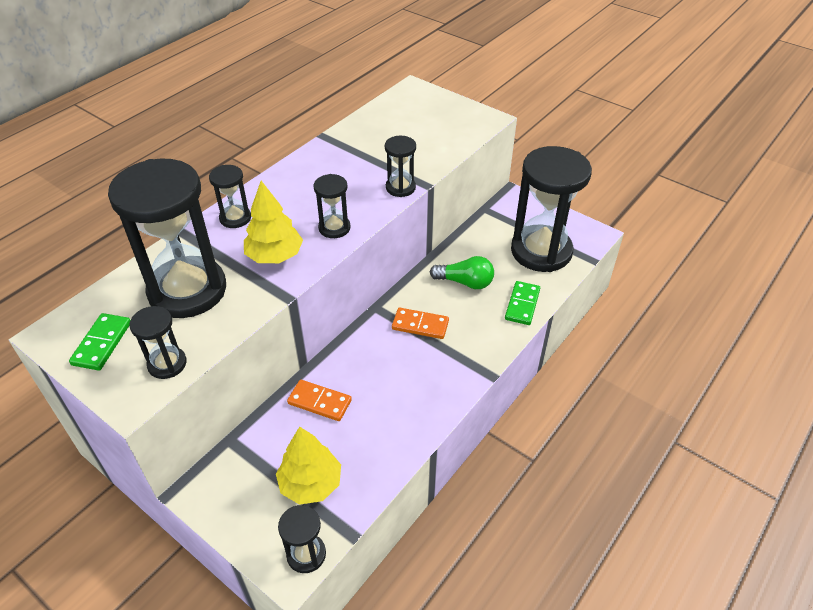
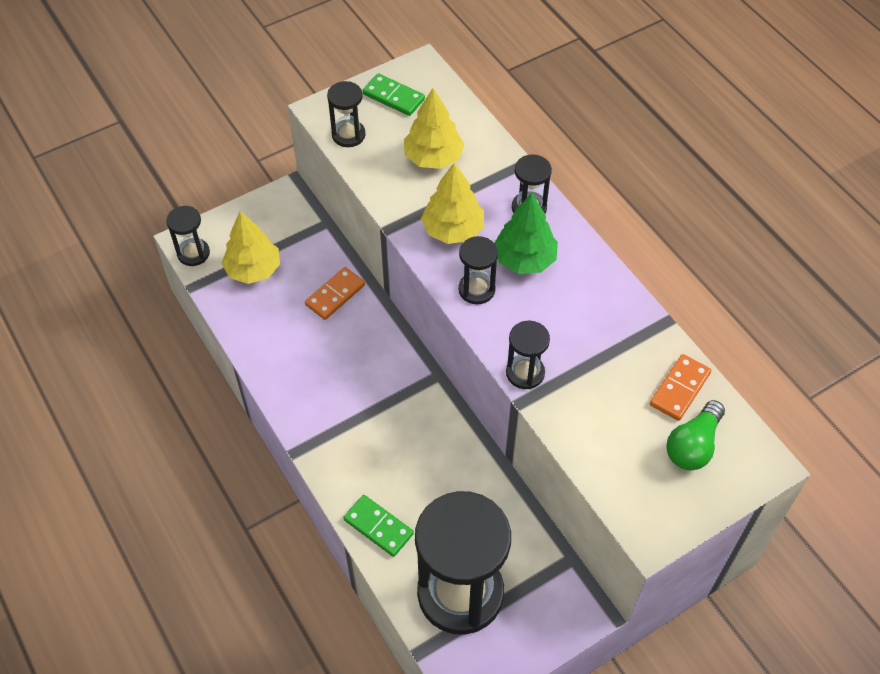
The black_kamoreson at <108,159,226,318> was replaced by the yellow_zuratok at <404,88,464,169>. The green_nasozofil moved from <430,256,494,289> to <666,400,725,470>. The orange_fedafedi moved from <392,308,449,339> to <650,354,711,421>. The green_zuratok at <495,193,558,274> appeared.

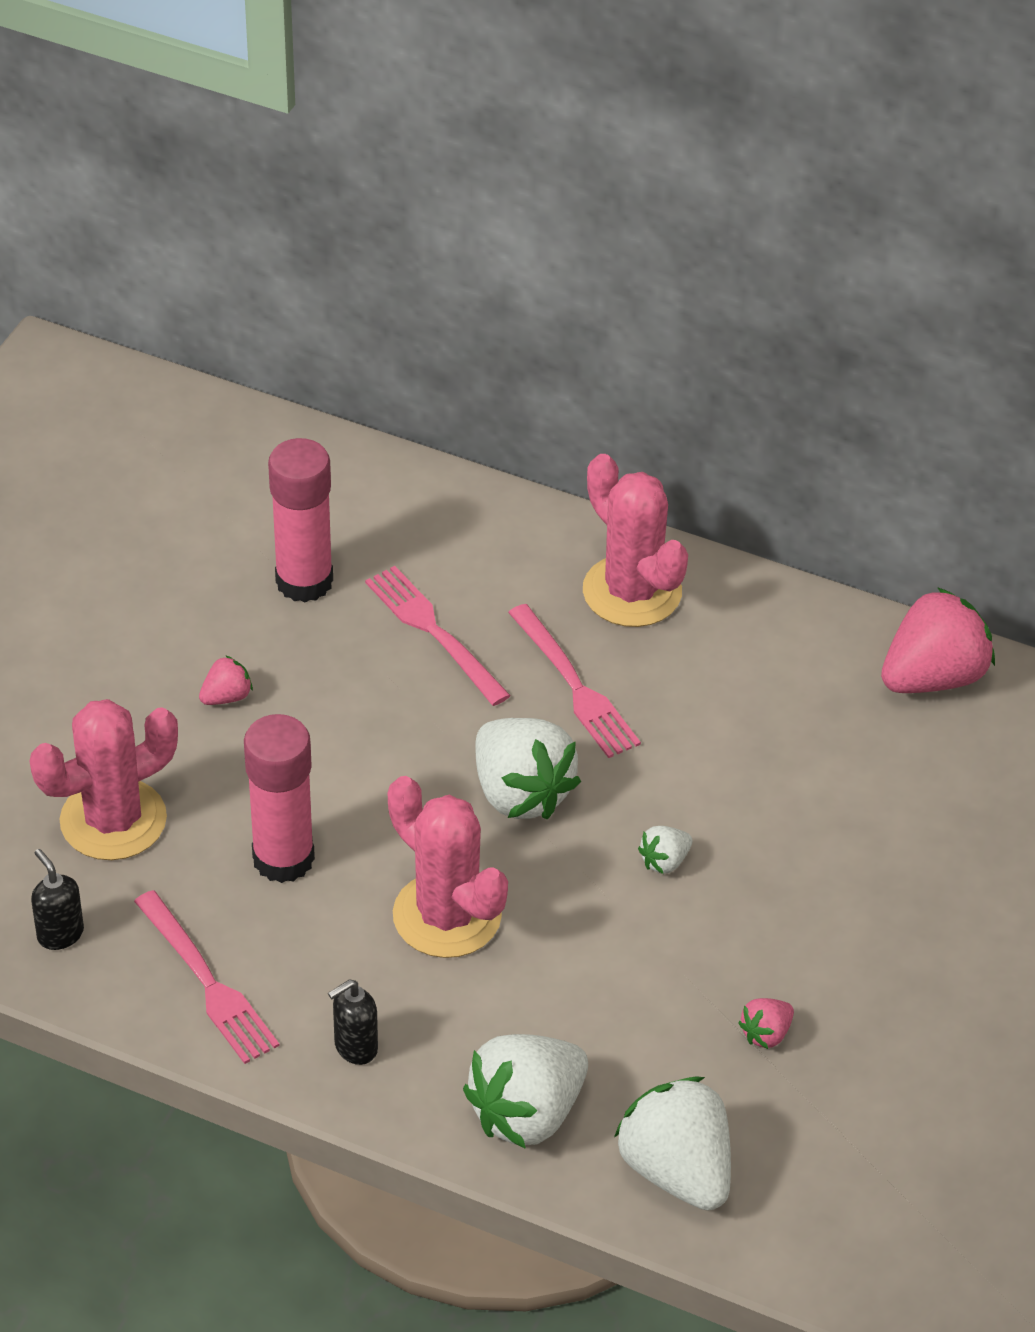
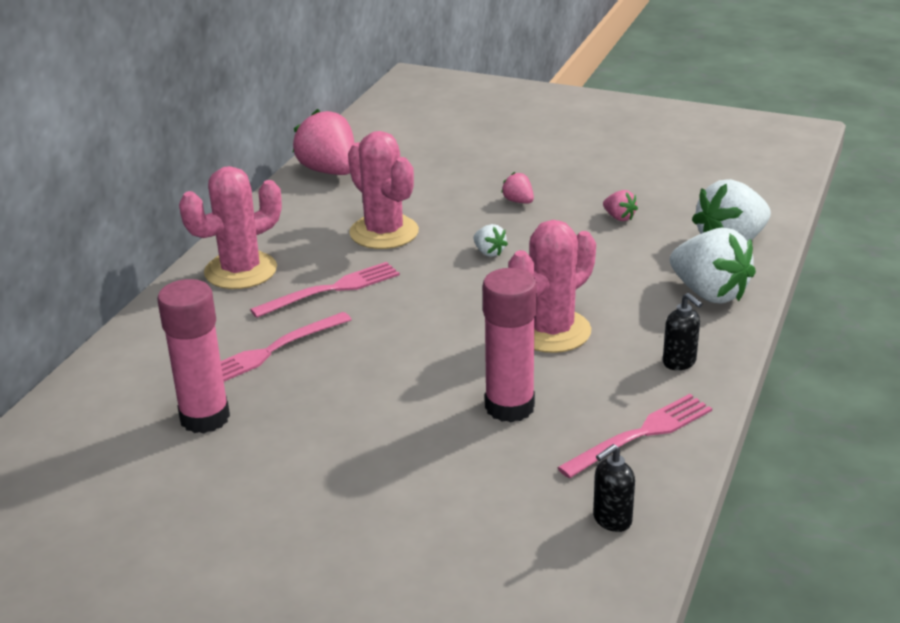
The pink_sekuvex moved from <199,655,253,705> to <501,172,534,204>. The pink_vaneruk moved from <30,699,178,860> to <348,131,419,249>. The white_sekuvex at <476,718,581,820> disappeared.

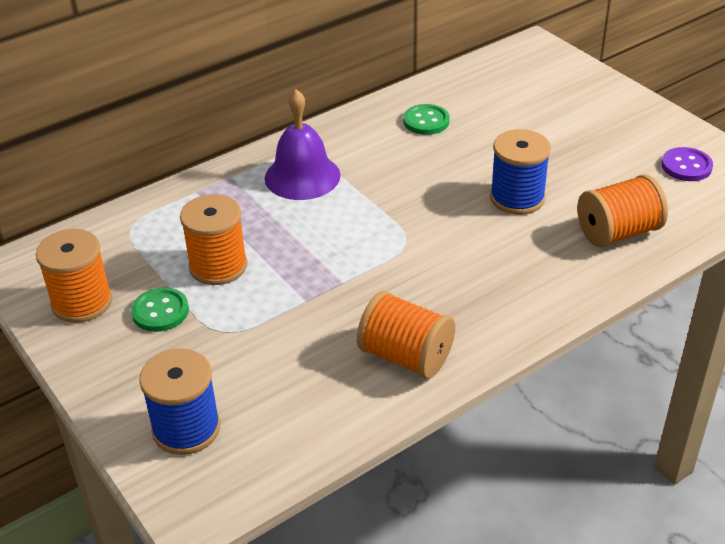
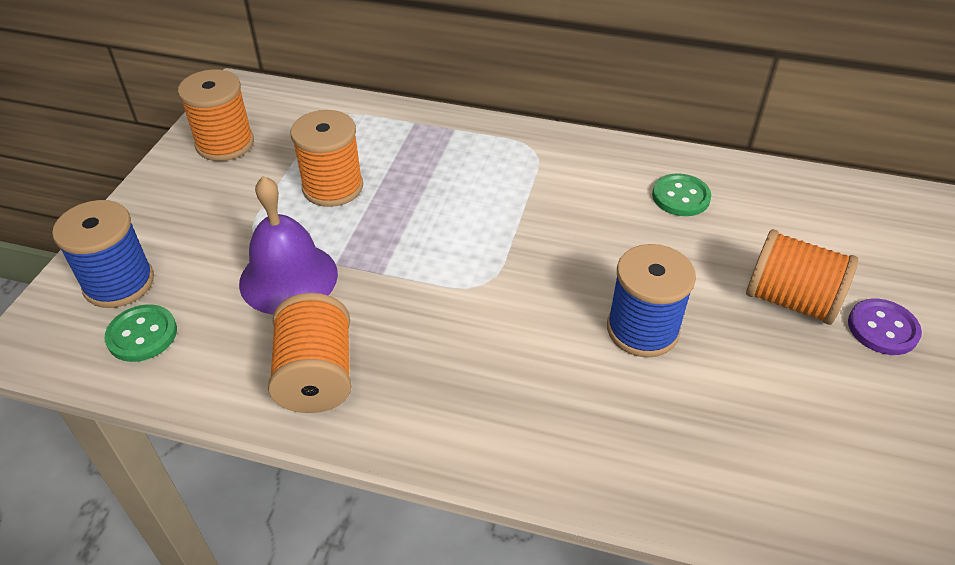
The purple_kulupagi moved from <265,89,341,200> to <239,176,338,315>. The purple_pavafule moved from <662,147,713,181> to <848,299,922,355>. The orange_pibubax moved from <577,174,668,247> to <746,229,858,325>. The green_pavafule moved from <131,287,189,332> to <105,304,177,362>.

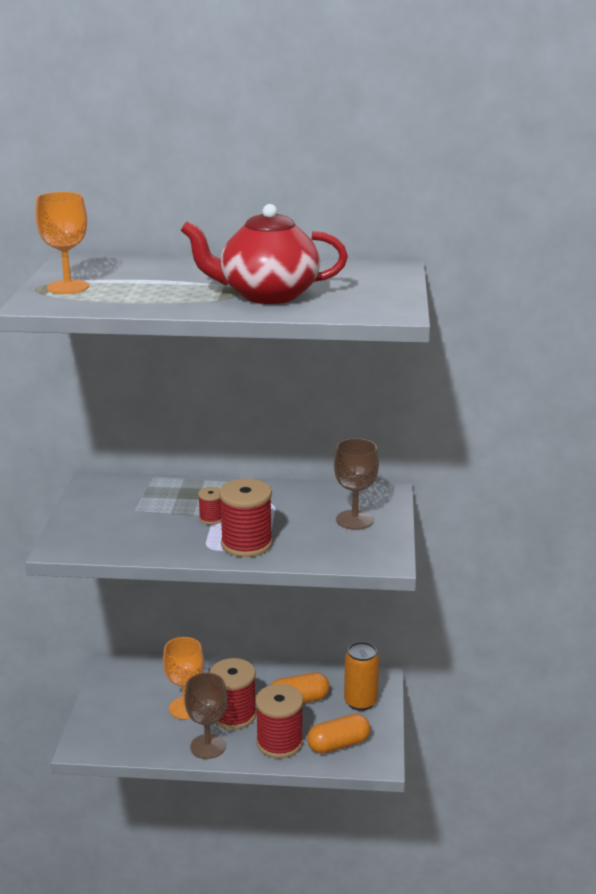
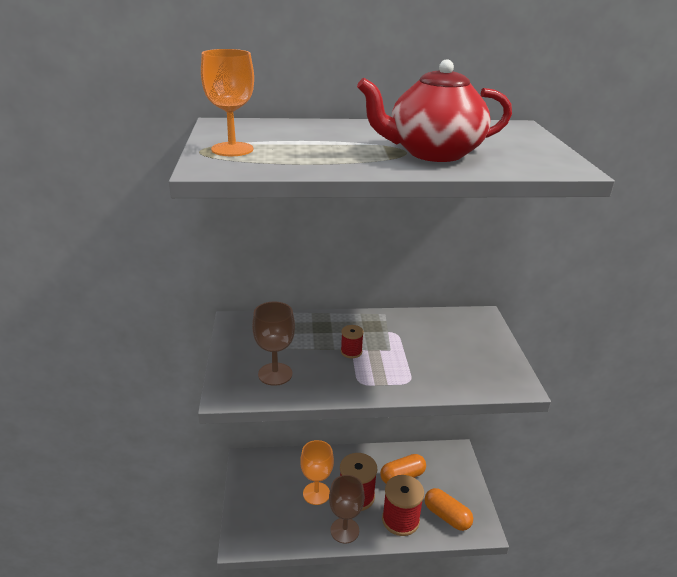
The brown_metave moved from <334,438,379,530> to <252,302,295,386>. The red_pibubax at <219,479,273,557> disappeared. The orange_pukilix at <344,642,379,711> disappeared. The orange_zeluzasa at <307,714,370,754> turned 75 degrees clockwise.

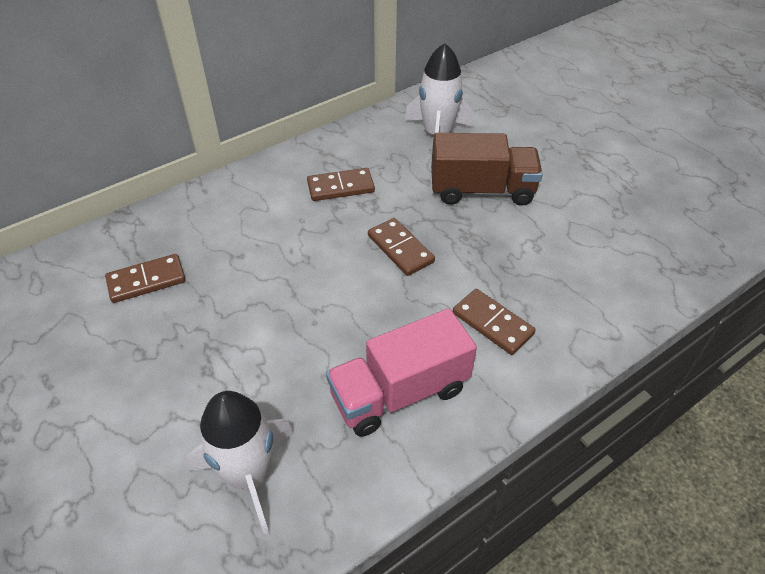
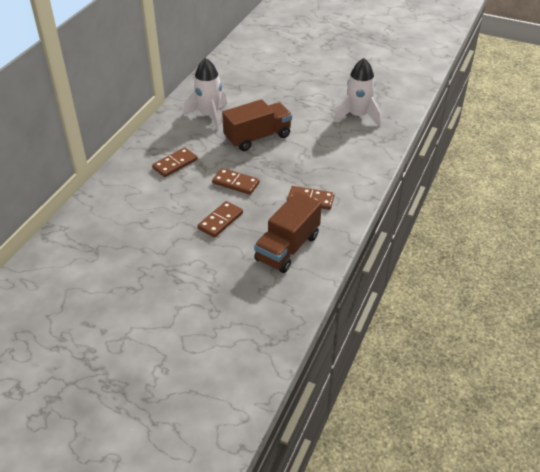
The brown_fedafedi moved from <105,254,186,303> to <197,201,243,238>. The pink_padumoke at <326,308,477,437> became the brown_padumoke at <254,192,322,273>. The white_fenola moved from <186,391,294,535> to <334,58,381,126>.

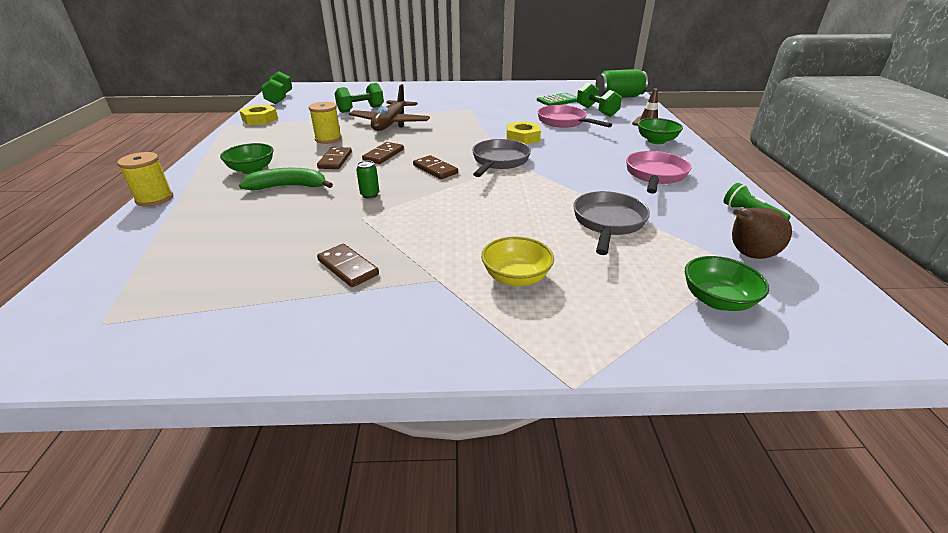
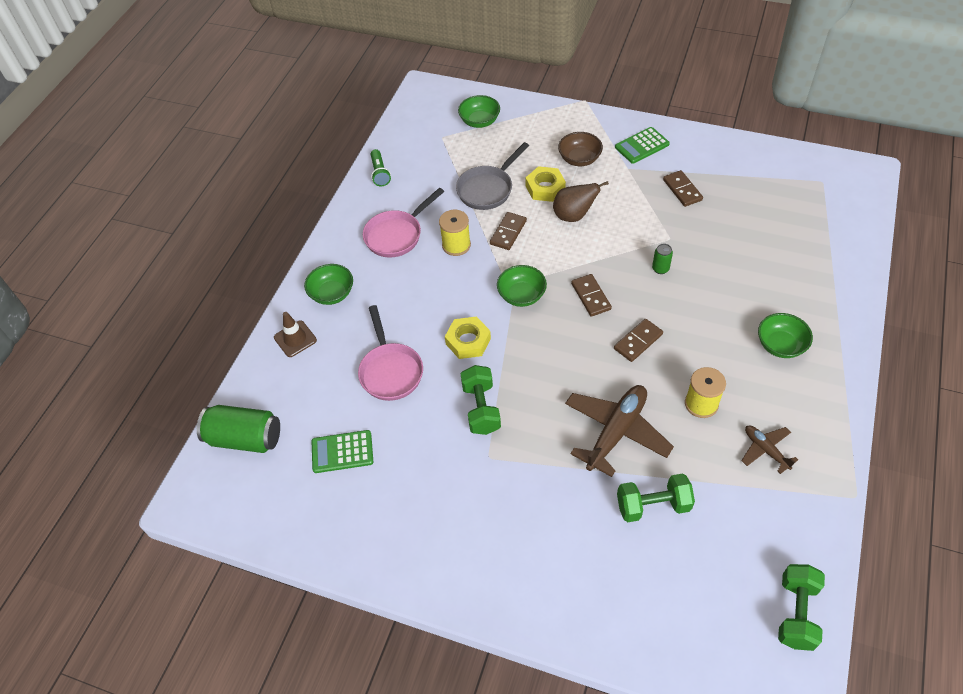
The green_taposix moved from <577,82,622,117> to <460,365,501,435>. The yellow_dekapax moved from <239,105,278,125> to <526,166,566,202>. The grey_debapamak at <472,139,531,177> was replaced by the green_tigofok at <497,265,547,307>. The brown_fedafedi moved from <317,147,352,169> to <490,212,527,250>. The yellow_pibubax moved from <117,152,173,207> to <439,210,471,256>. The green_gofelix at <239,168,333,190> disappeared. The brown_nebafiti moved from <732,207,792,259> to <553,181,609,222>. The yellow_tigofok at <481,236,554,286> became the brown_tigofok at <558,132,603,166>. The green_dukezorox at <615,127,670,164> appeared. The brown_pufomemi at <741,425,798,474> appeared.

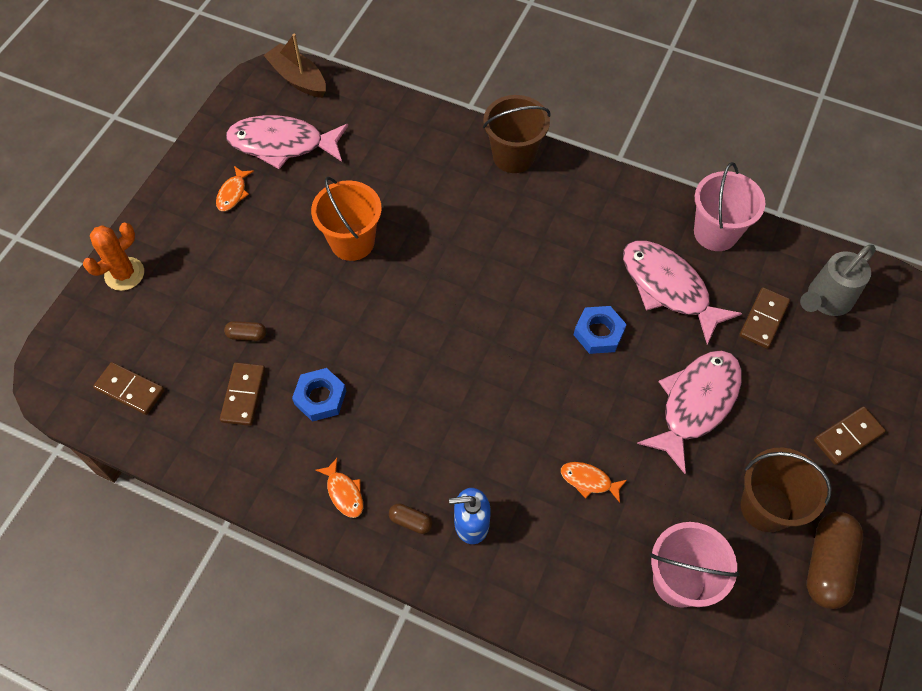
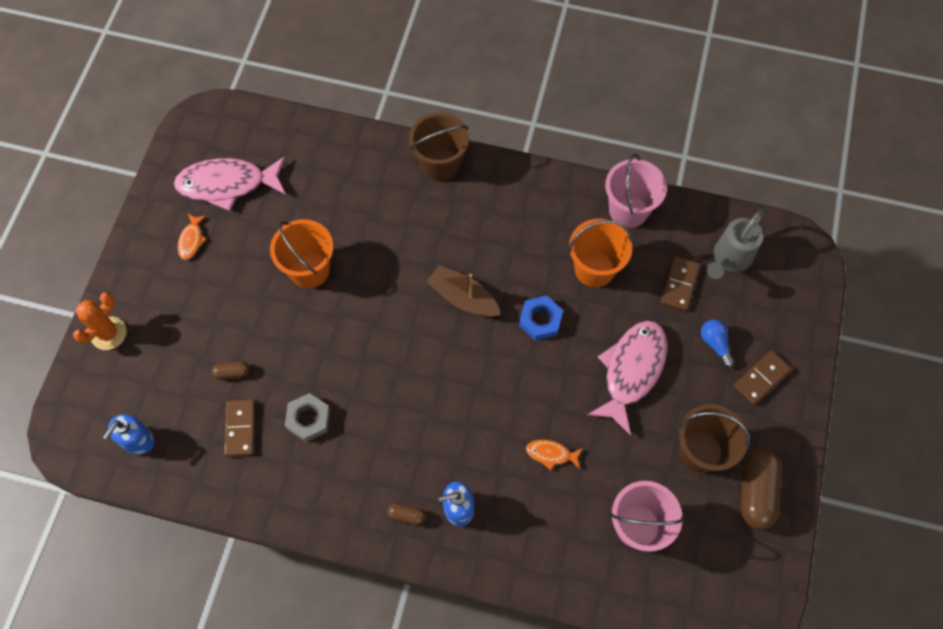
The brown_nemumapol moved from <263,34,326,98> to <427,265,501,317>. The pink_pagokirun at <623,241,742,345> was replaced by the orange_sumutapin at <568,219,632,288>. The brown_fedafedi at <93,362,165,415> was replaced by the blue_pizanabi at <103,414,154,455>. The blue_dekapax at <292,368,346,422> became the grey_dekapax at <285,393,330,442>. The orange_pagokirun at <316,458,363,518> disappeared. The blue_nasozofil at <701,319,734,368> appeared.

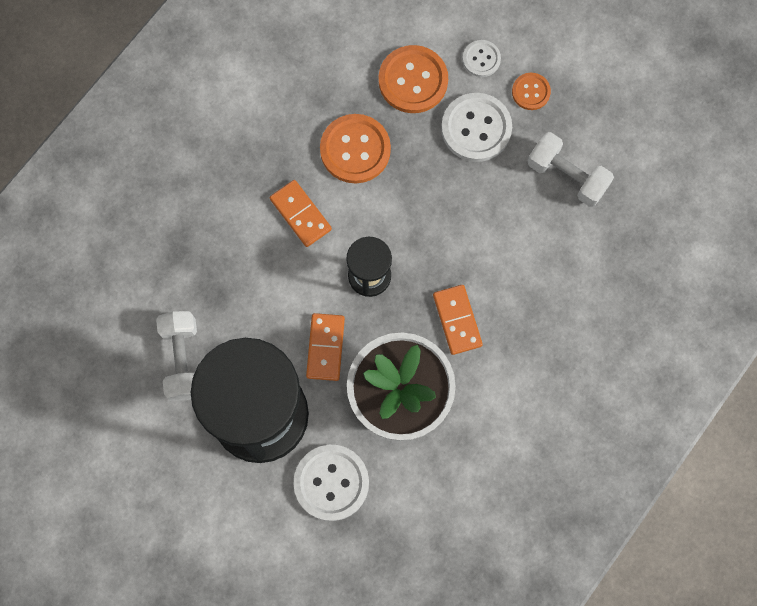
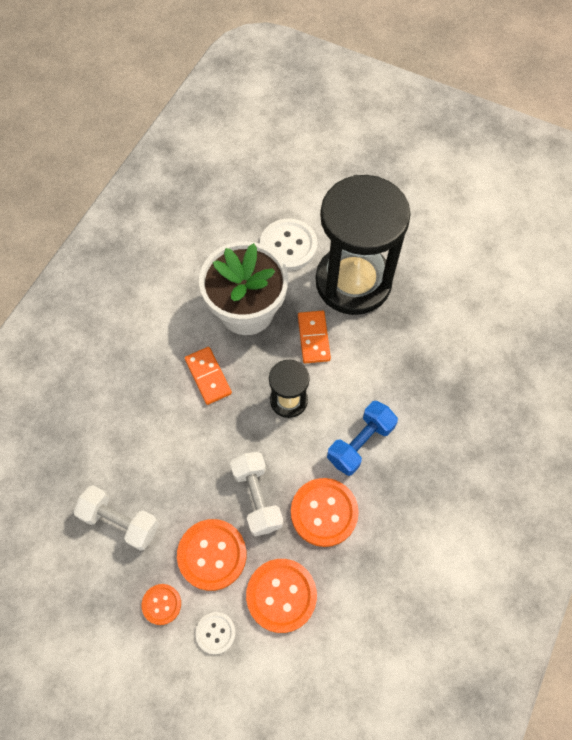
The white_pavafule at <441,93,512,162> became the orange_pavafule at <177,519,247,591>. The orange_fedafedi at <270,180,332,247> was replaced by the blue_taposix at <327,401,398,476>. The white_taposix moved from <156,311,197,401> to <230,452,283,536>.

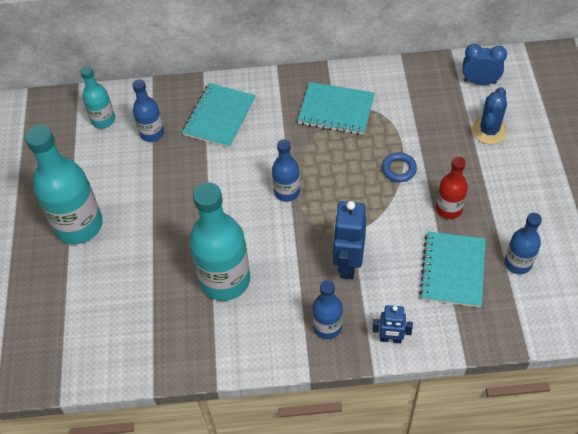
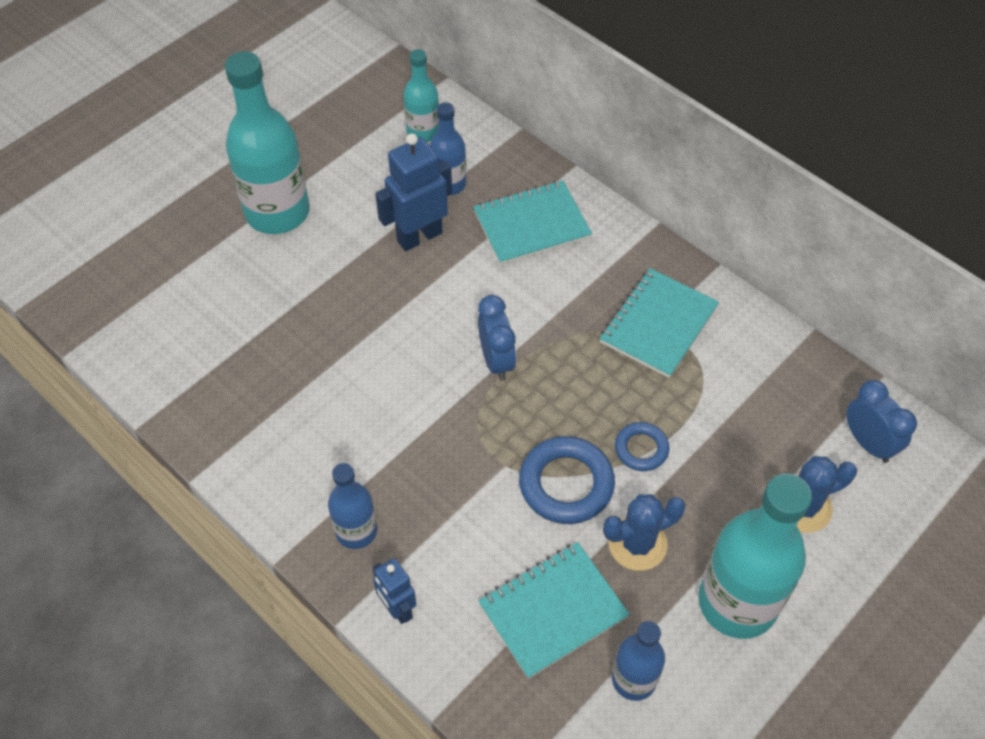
The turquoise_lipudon at <297,82,375,135> turned 60 degrees clockwise. The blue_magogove at <272,139,300,202> was replaced by the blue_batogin at <478,295,516,381>. The red_magogove at <436,157,468,219> was replaced by the blue_vaneruk at <603,494,686,571>. The turquoise_magogove moved from <189,182,250,301> to <698,473,812,639>. The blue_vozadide moved from <333,201,367,279> to <375,133,452,251>. The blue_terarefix at <519,436,615,524> appeared.

